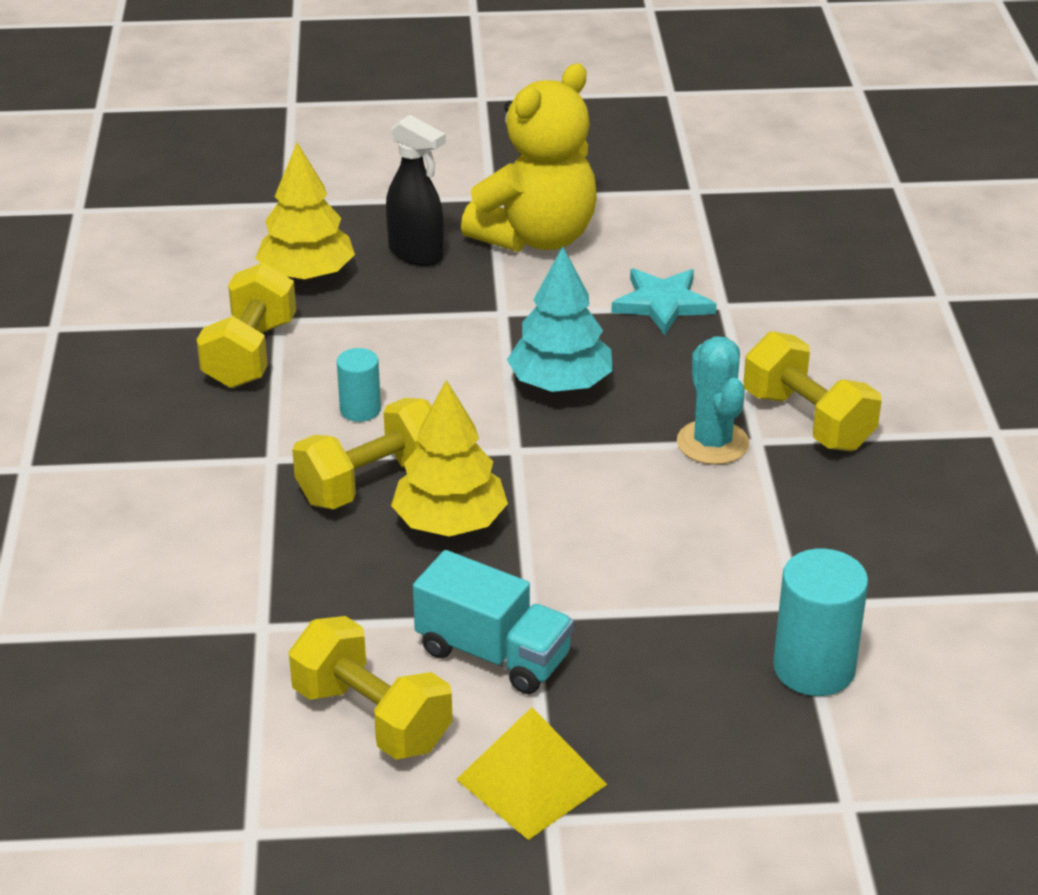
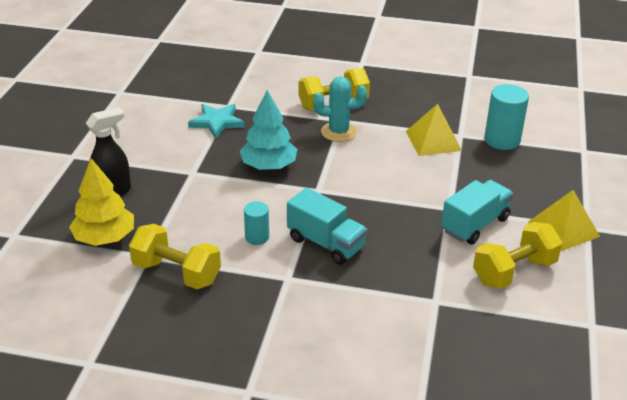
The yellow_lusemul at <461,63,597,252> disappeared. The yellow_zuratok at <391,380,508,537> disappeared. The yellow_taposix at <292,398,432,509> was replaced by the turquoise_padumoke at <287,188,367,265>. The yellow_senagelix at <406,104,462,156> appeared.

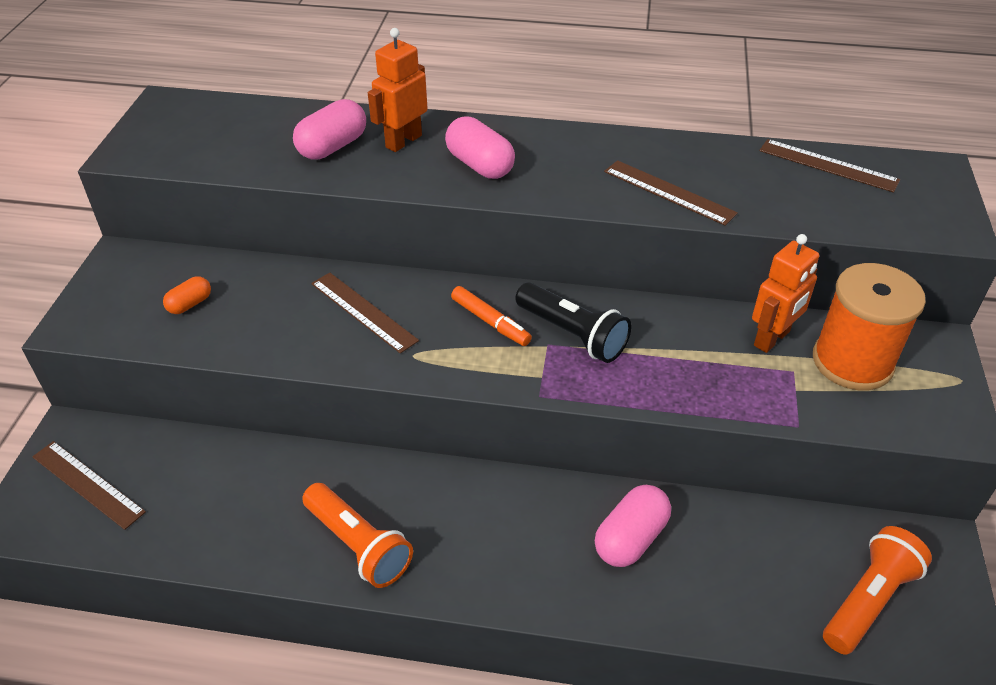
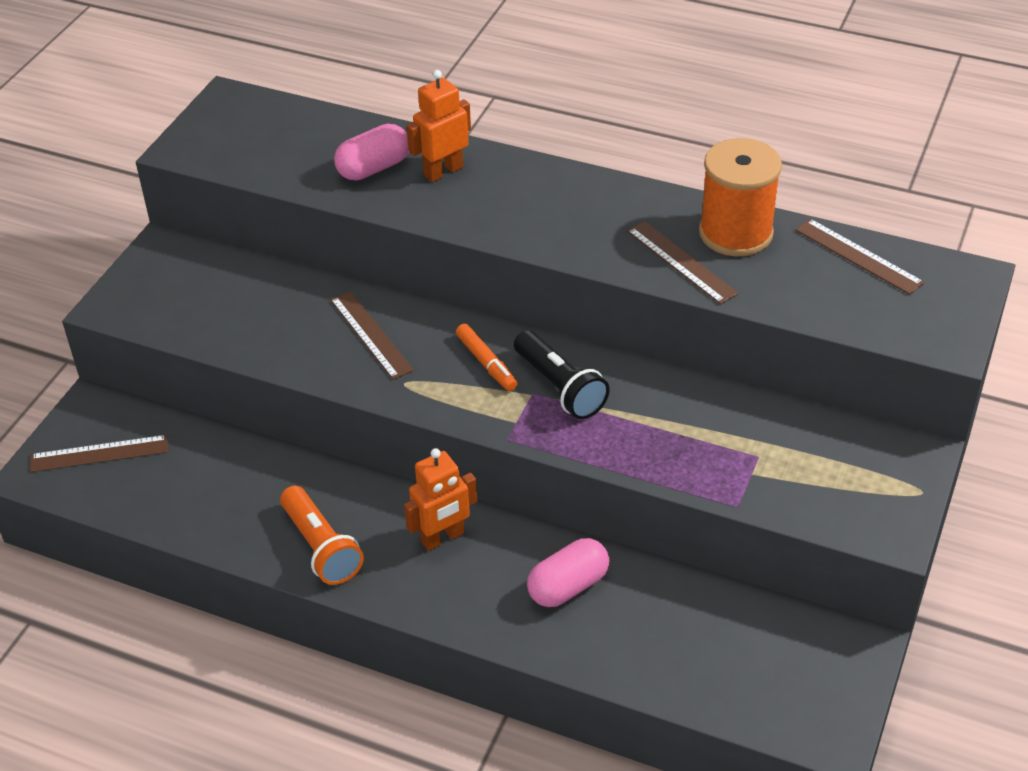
The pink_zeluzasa at <445,116,515,179> disappeared. The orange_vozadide moved from <752,234,819,353> to <404,448,477,551>. The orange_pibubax moved from <813,263,926,390> to <699,138,782,256>. The orange_zeluzasa at <163,276,211,314> disappeared. The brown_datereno at <32,441,146,530> turned 60 degrees counterclockwise. The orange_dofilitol at <823,526,932,655> disappeared.

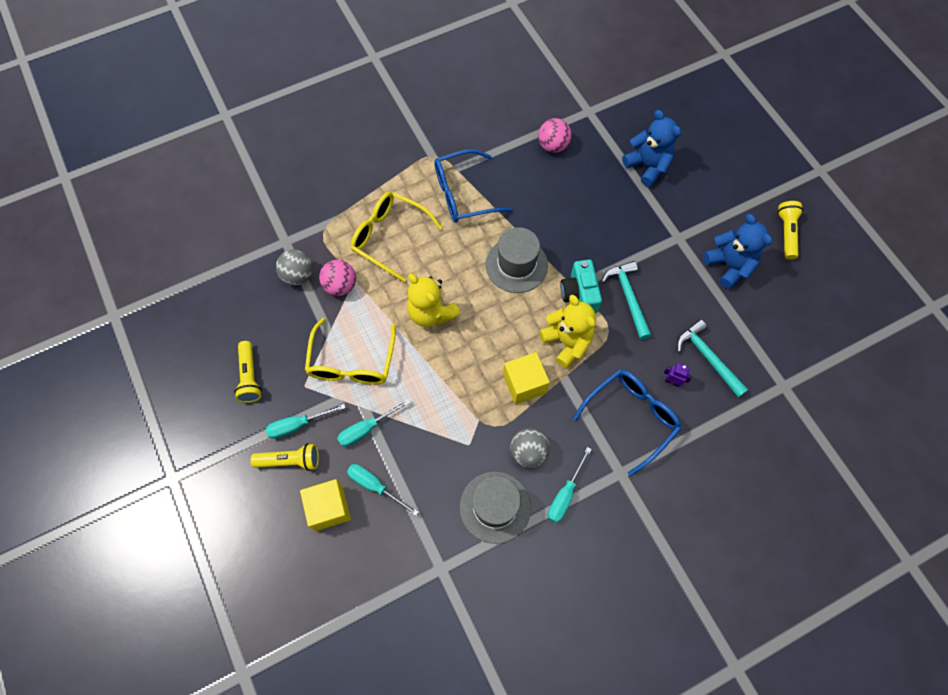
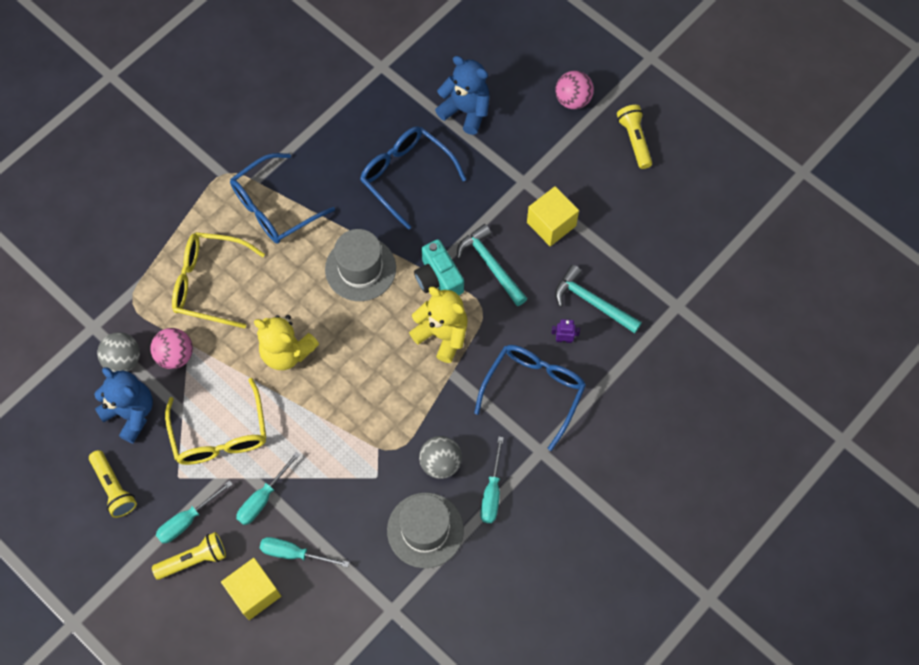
The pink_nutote moved from <538,118,572,153> to <555,71,594,109>. The blue_lusemul moved from <703,214,772,289> to <94,367,153,443>. The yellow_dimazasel moved from <503,352,550,404> to <527,186,579,246>. The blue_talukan at <360,126,466,230> appeared.

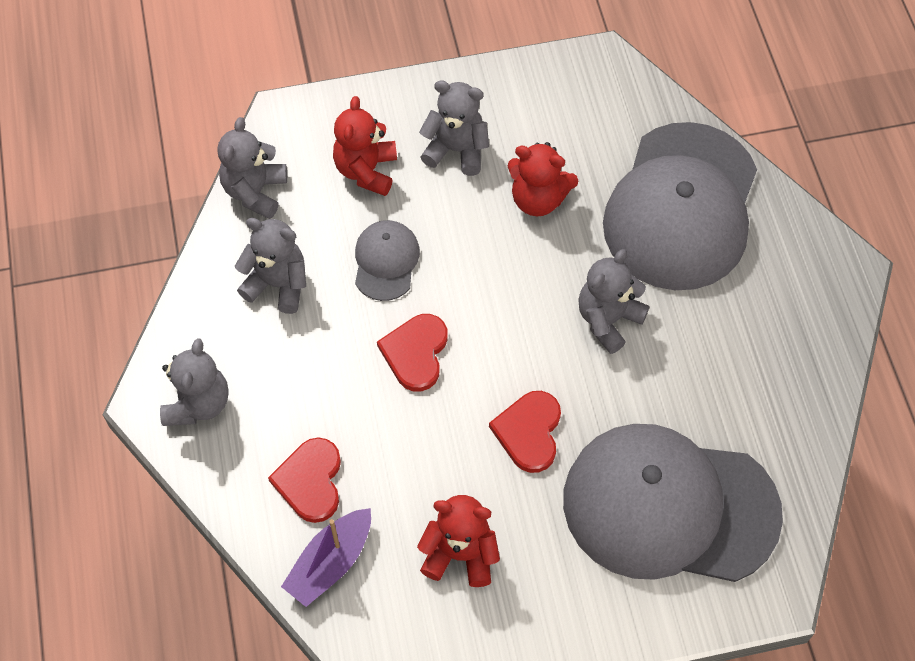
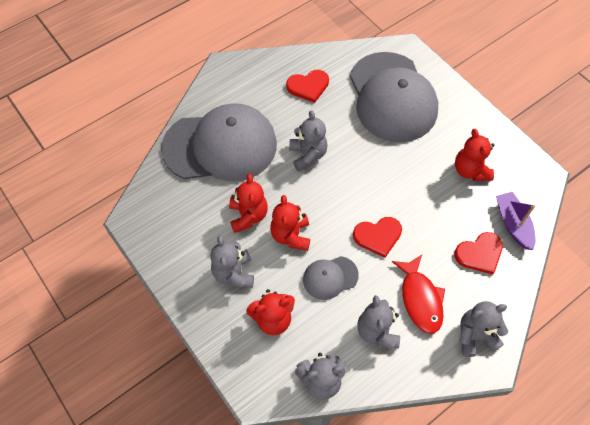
The grey_lusemul at <578,249,650,354> turned 120 degrees counterclockwise. The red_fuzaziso moved from <489,391,561,473> to <286,70,329,103>. The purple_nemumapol at <281,508,371,607> turned 120 degrees counterclockwise. The red_lusemul at <270,195,310,251> appeared. The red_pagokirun at <392,255,445,334> appeared.

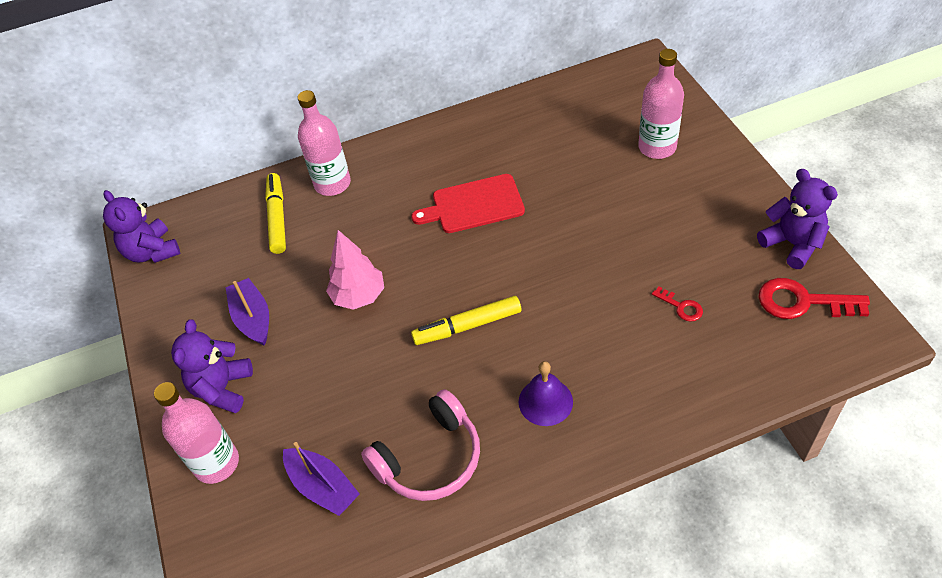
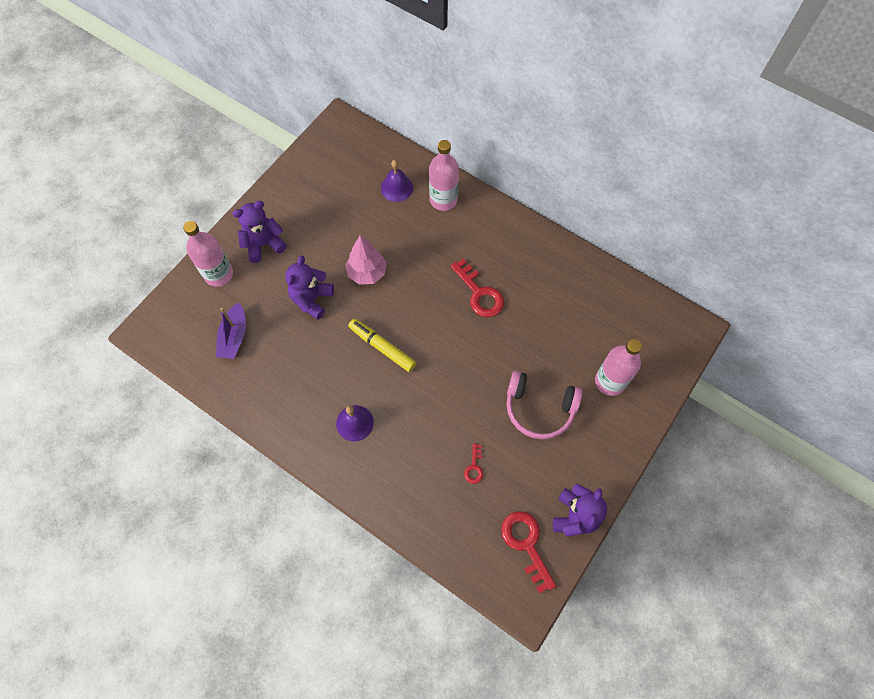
The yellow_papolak at <265,173,286,254> was replaced by the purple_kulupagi at <381,160,413,202>. The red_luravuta at <411,174,525,233> was replaced by the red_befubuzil at <451,258,504,317>. The purple_lusemul moved from <103,190,180,263> to <285,256,334,320>. The purple_nemumapol at <226,278,269,346> disappeared. The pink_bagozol moved from <361,389,480,501> to <506,371,583,439>.

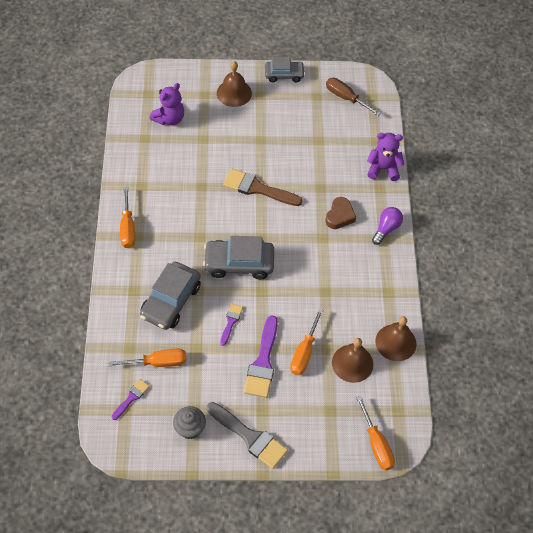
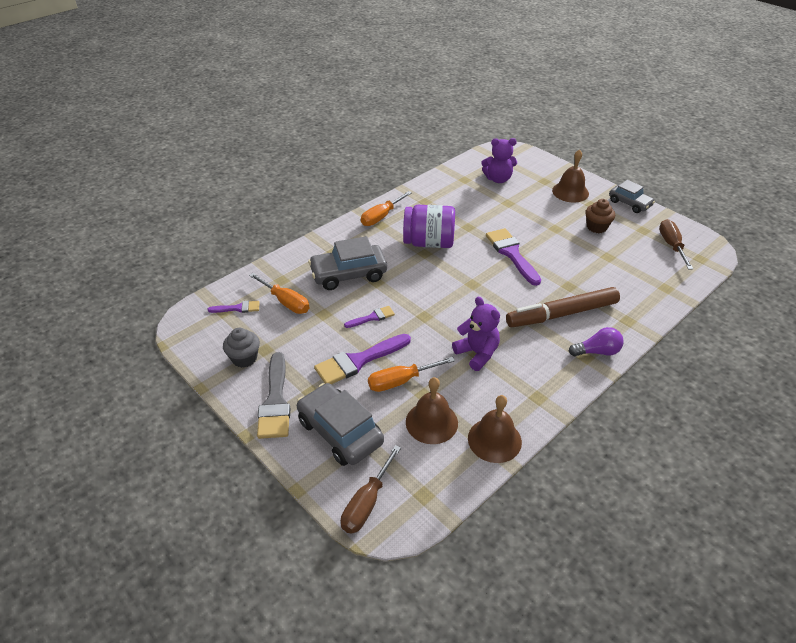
The purple_lusemul moved from <367,133,404,181> to <452,297,500,371>. The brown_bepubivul at <223,169,303,206> became the purple_bepubivul at <486,228,541,286>. The brown_fuzaziso at <325,197,356,229> was replaced by the brown_papolak at <506,287,620,327>. The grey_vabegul moved from <203,236,274,279> to <297,383,384,466>. The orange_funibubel at <356,396,395,470> became the brown_funibubel at <341,445,401,534>. The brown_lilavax at <585,199,615,233> appeared. The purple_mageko at <403,205,455,248> appeared.

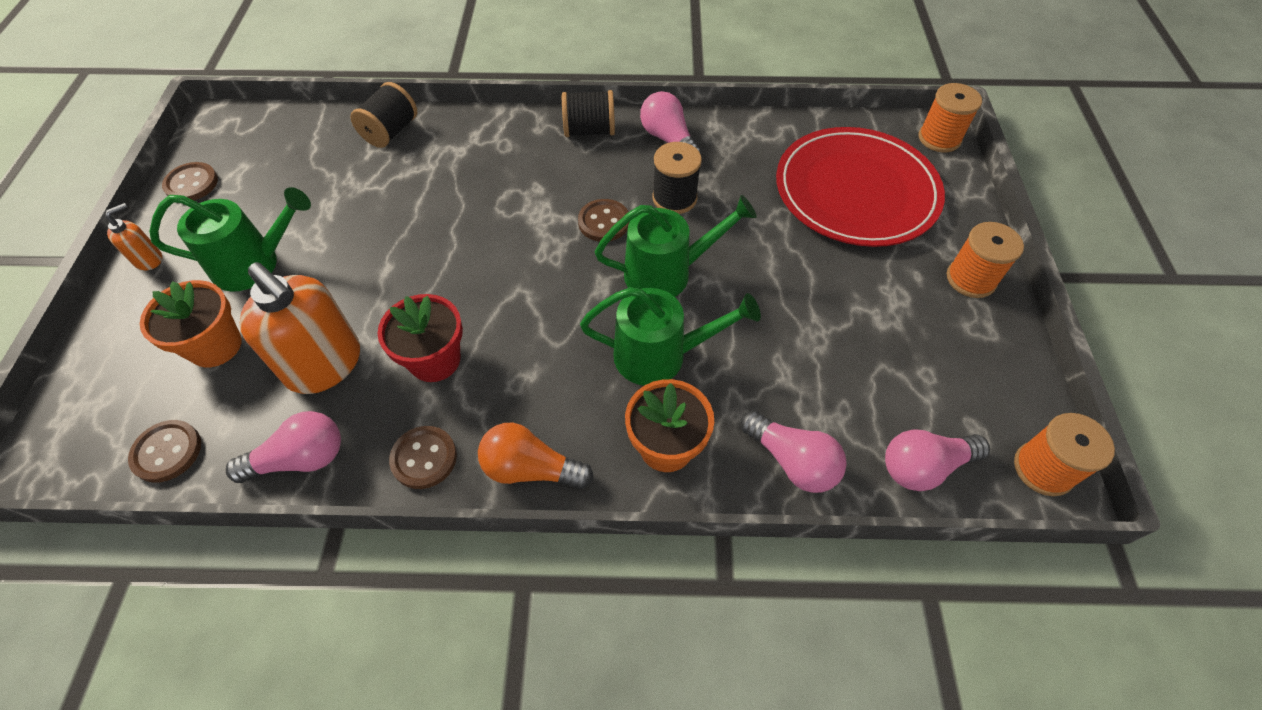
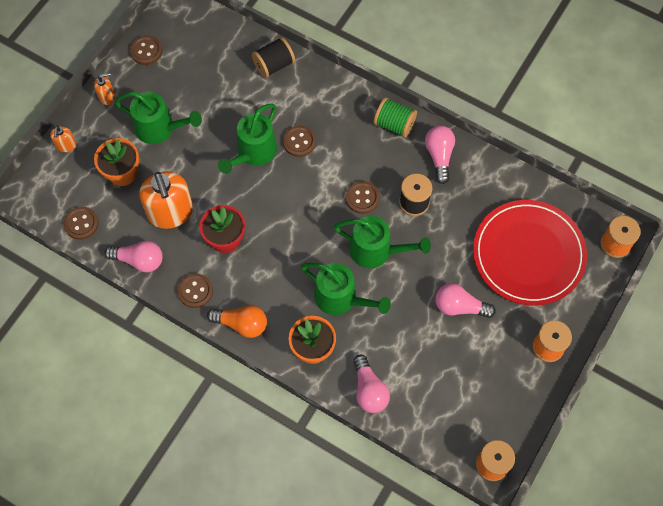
The black_pibubax at <562,90,615,137> became the green_pibubax at <374,97,417,138>. The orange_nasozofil at <478,423,593,489> turned 150 degrees clockwise. The pink_nasozofil moved from <885,429,990,491> to <435,283,496,318>. The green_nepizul at <218,103,277,174> appeared. The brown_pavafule at <283,125,316,157> appeared. The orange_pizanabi at <50,126,76,152> appeared.

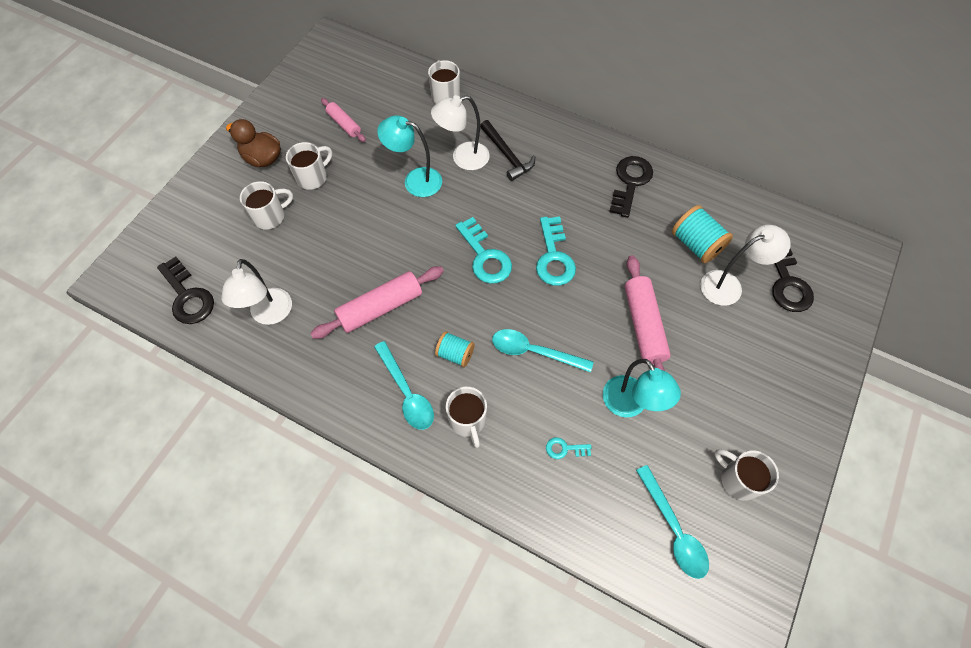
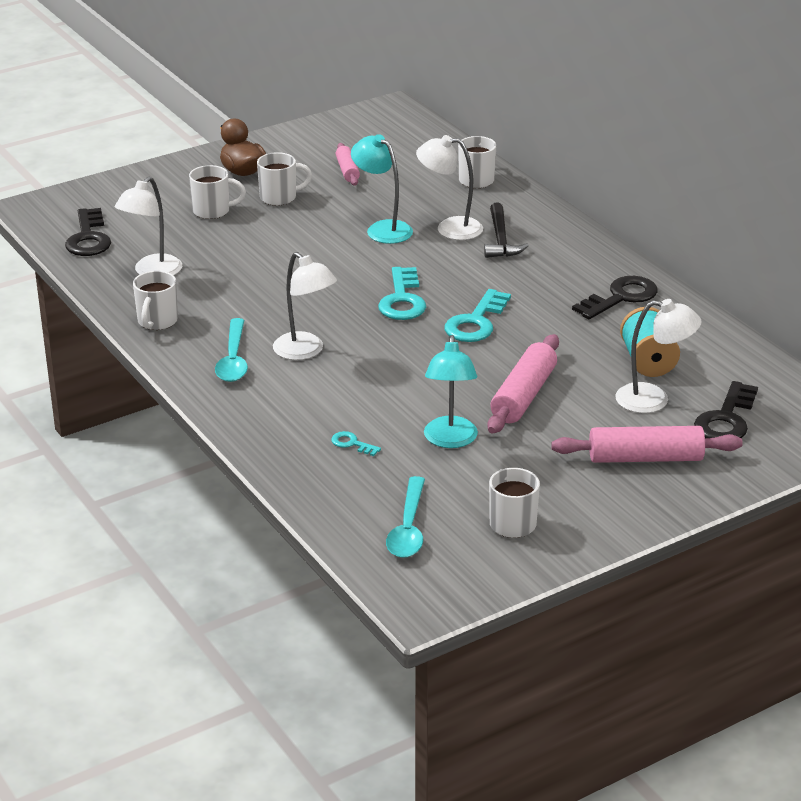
The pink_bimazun moved from <310,266,444,339> to <551,426,743,463>. The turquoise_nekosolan at <492,329,594,373> disappeared. The turquoise_pibubax at <435,331,475,367> was replaced by the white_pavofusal at <273,252,337,360>. The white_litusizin moved from <446,387,487,448> to <133,271,178,330>.

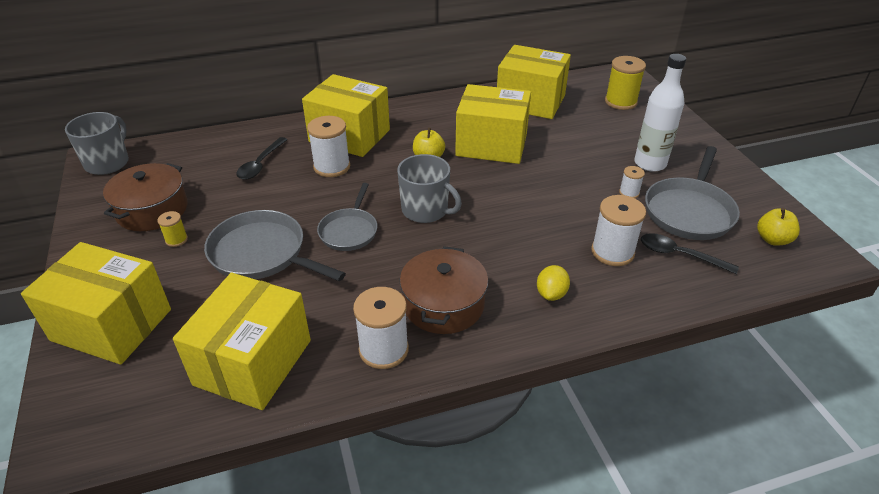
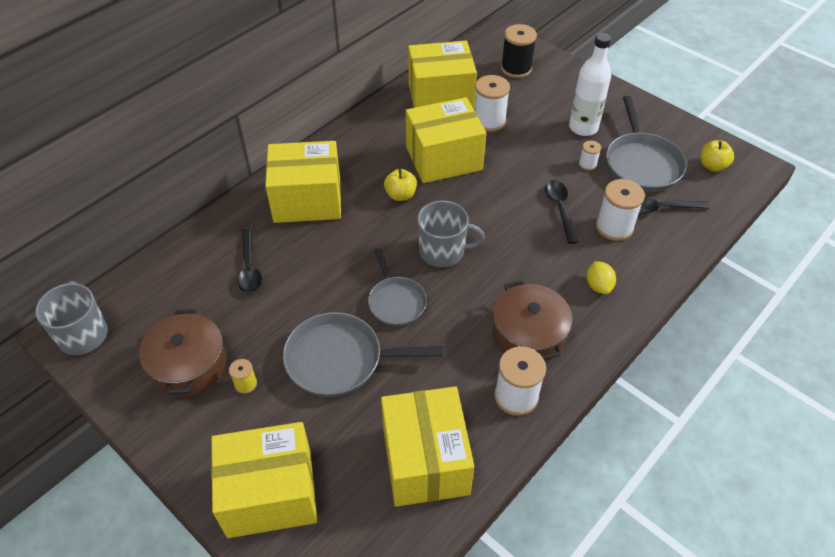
The yellow_pibubax at <605,56,646,110> became the black_pibubax at <501,24,537,78>. The white_pibubax moved from <307,116,350,177> to <474,75,510,132>. The black_nekosolan at <545,180,578,244> appeared.

